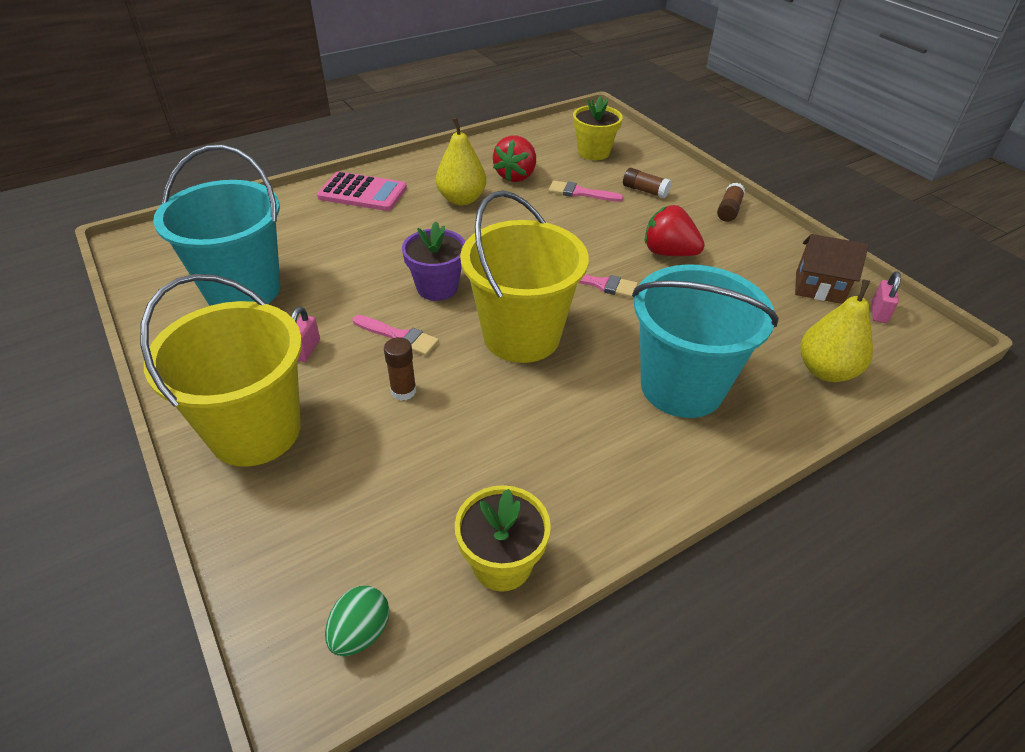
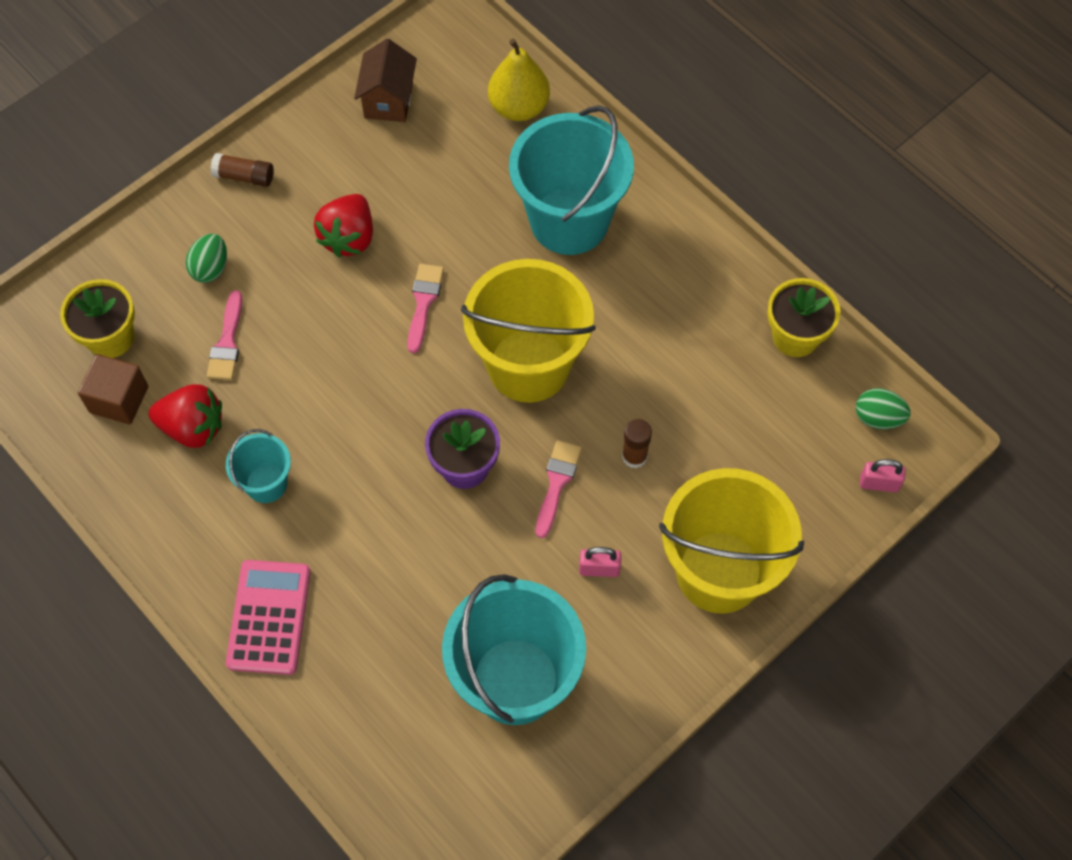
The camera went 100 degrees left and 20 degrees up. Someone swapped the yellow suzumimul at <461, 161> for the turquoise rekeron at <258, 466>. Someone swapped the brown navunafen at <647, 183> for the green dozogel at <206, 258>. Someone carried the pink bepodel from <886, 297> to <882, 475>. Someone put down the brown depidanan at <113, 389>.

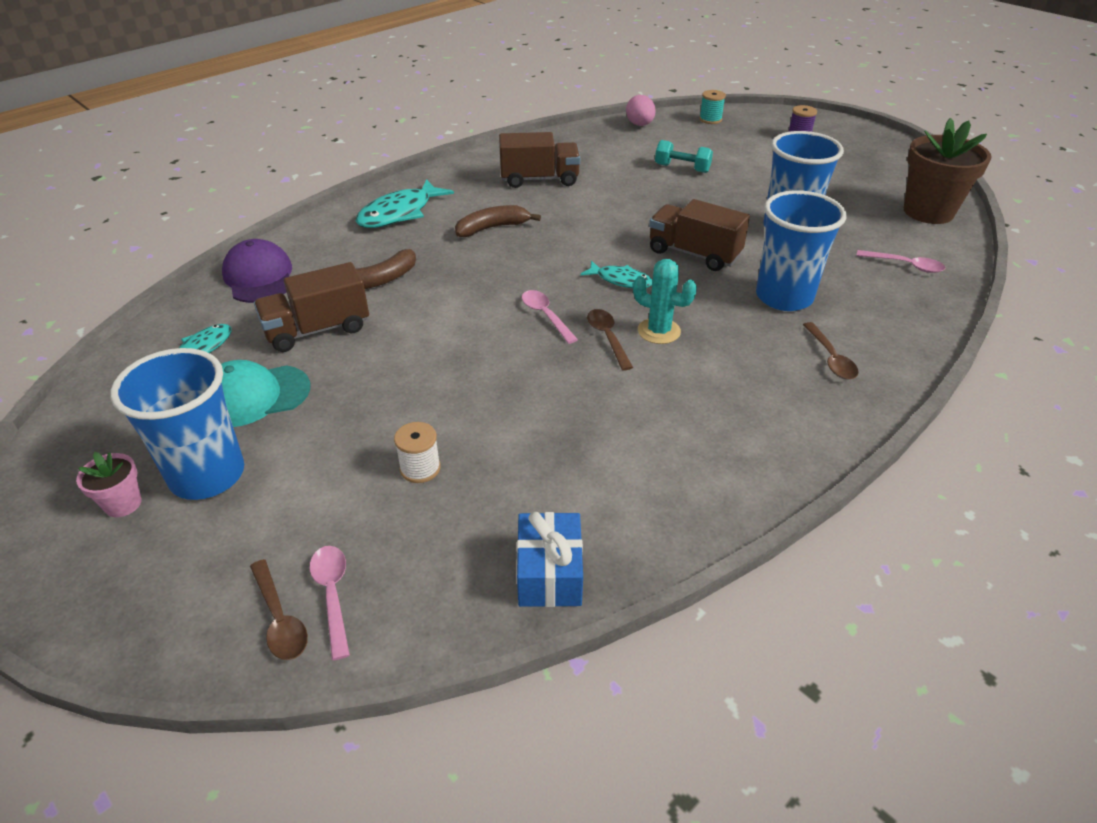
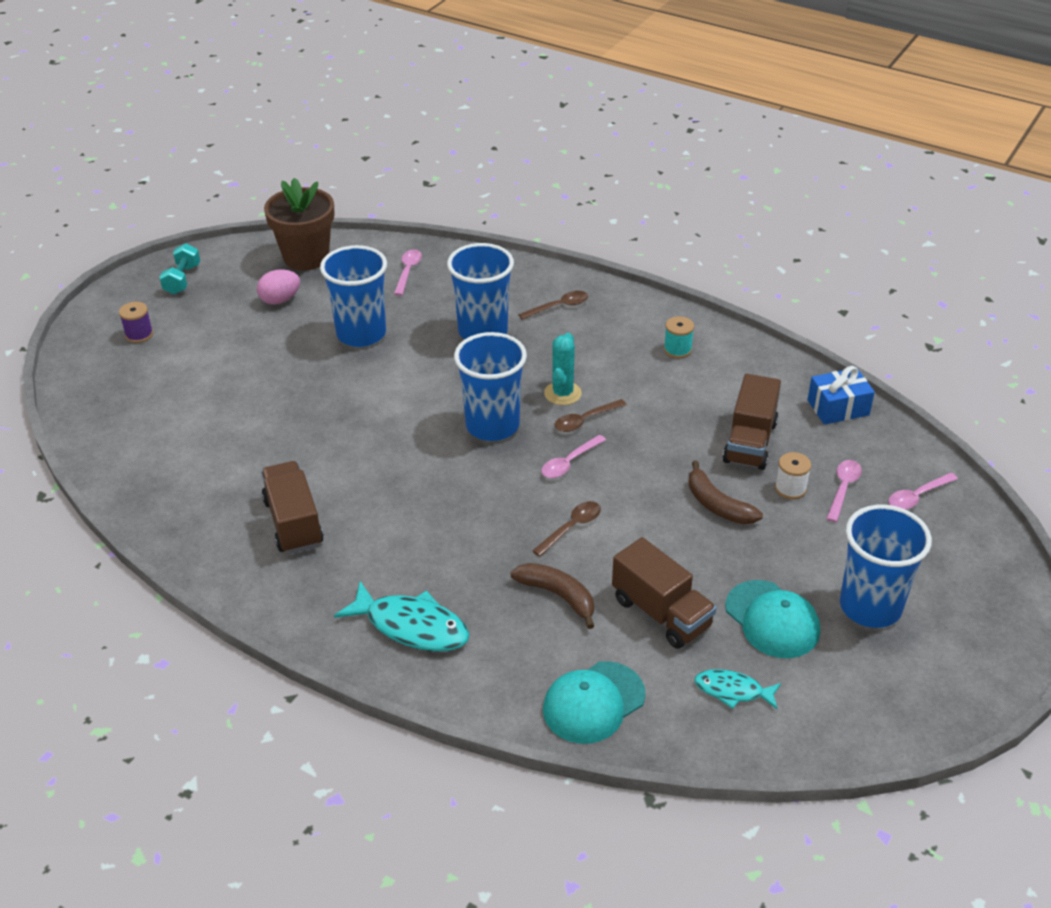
The camera went 105 degrees left and 0 degrees up. Someone carried the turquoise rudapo from <712, 107> to <679, 337>. Someone carried the pink dozogel from <641, 110> to <278, 287>. Someone carried the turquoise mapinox from <684, 156> to <179, 269>. Someone carried the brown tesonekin from <699, 235> to <752, 422>. Someone carried the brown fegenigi from <498, 221> to <726, 492>. Someone repainted the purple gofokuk at <257, 271>, which became the turquoise gofokuk at <594, 702>. Someone swapped the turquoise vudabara at <616, 274> for the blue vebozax at <490, 386>. Someone took away the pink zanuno at <109, 484>. Someone carried the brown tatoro from <279, 609> to <566, 529>. Someone put down the pink tatoro at <844, 491>.

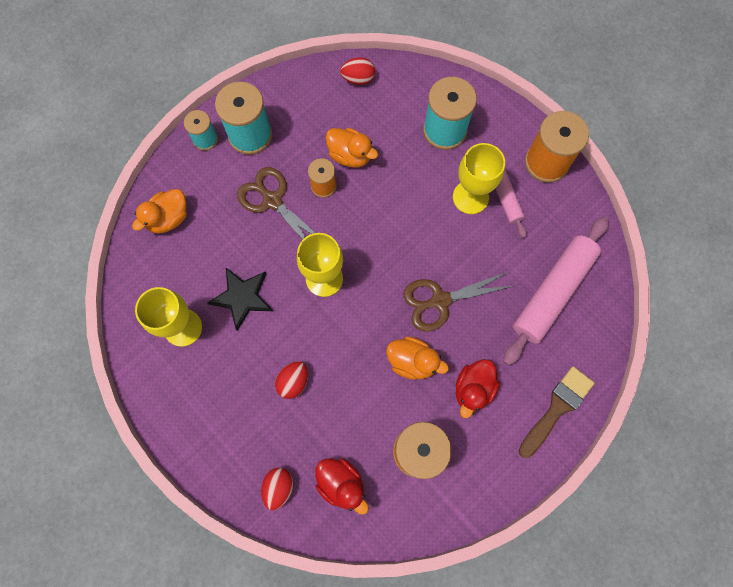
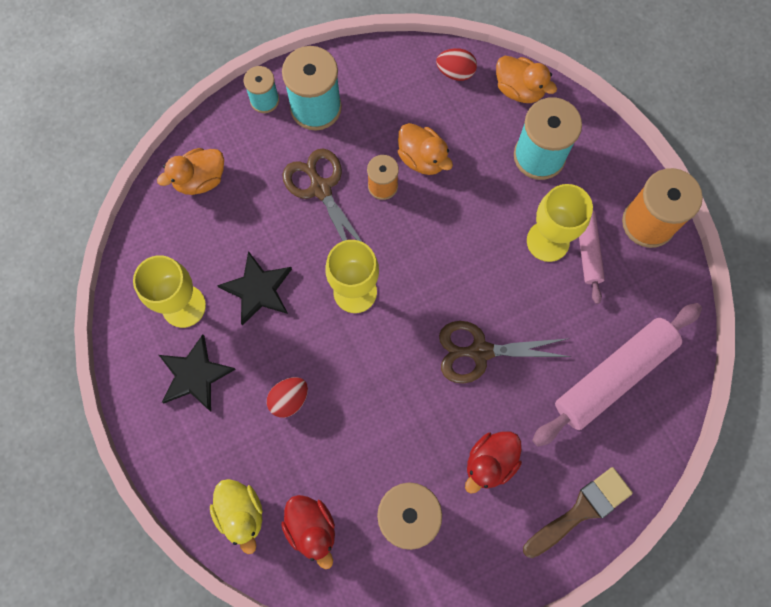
The camera went 15 degrees right and 0 degrees up. Someone carried the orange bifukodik from <417, 358> to <526, 79>. Someone swapped the red dozogel at <277, 489> for the yellow bifukodik at <236, 516>. Someone put down the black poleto at <197, 372>.

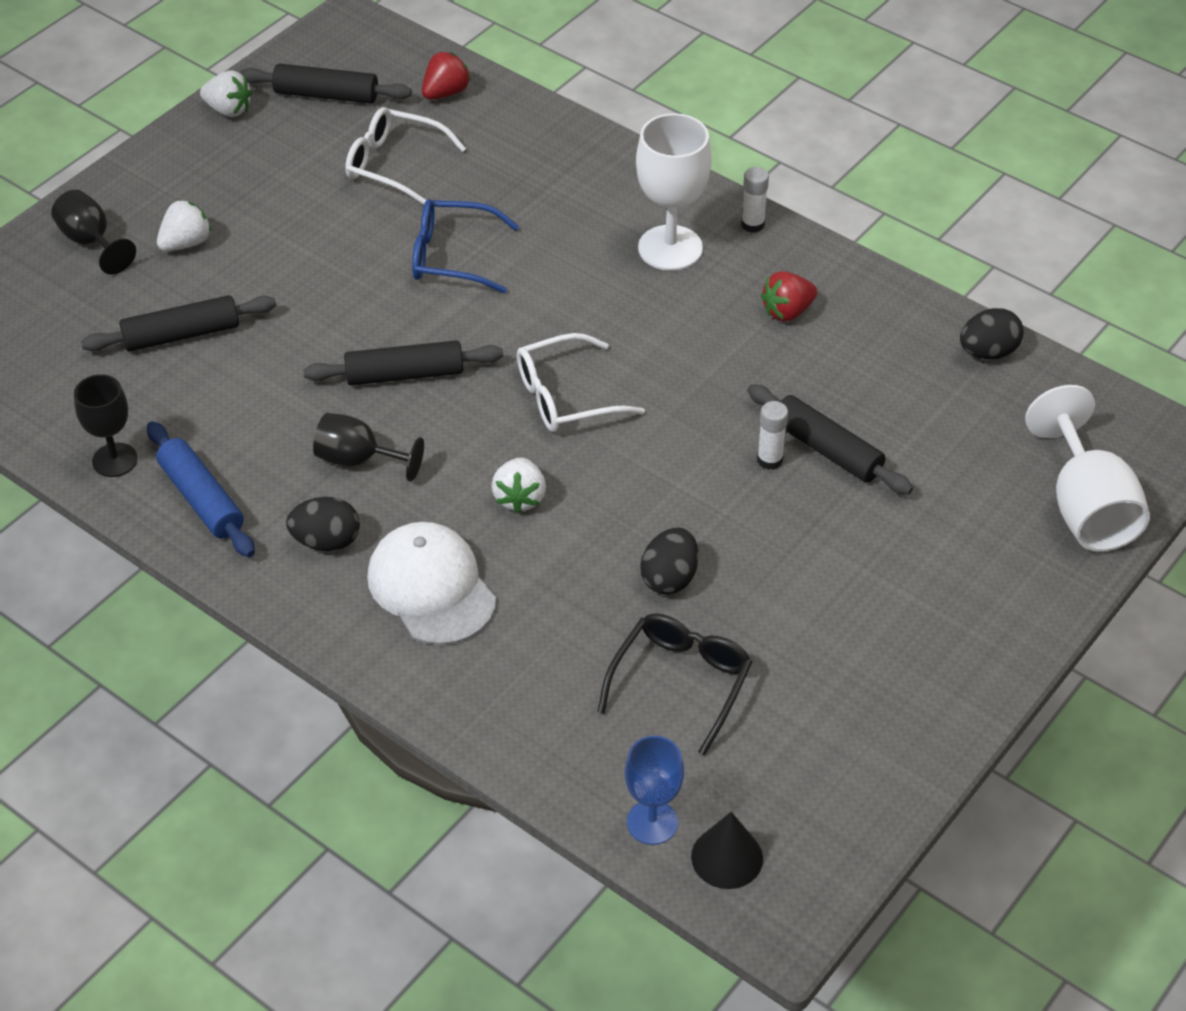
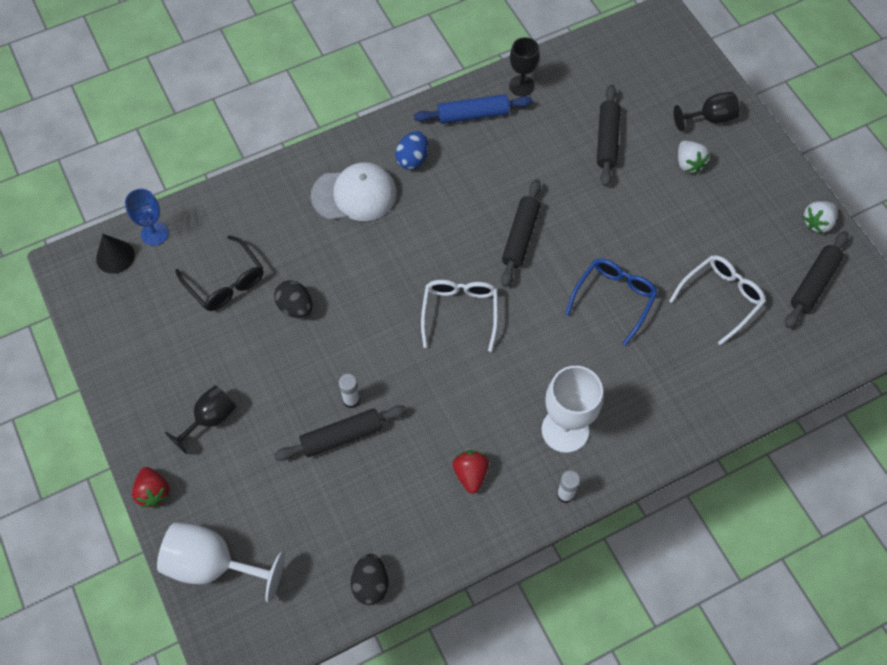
The camera went 115 degrees right and 15 degrees up. Someone carried the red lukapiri from <446, 76> to <151, 487>. Someone carried the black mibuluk from <368, 447> to <200, 419>. Someone took away the white lukapiri at <518, 485>. Someone repainted the black dozogel at <323, 524>, which became the blue dozogel at <411, 150>.

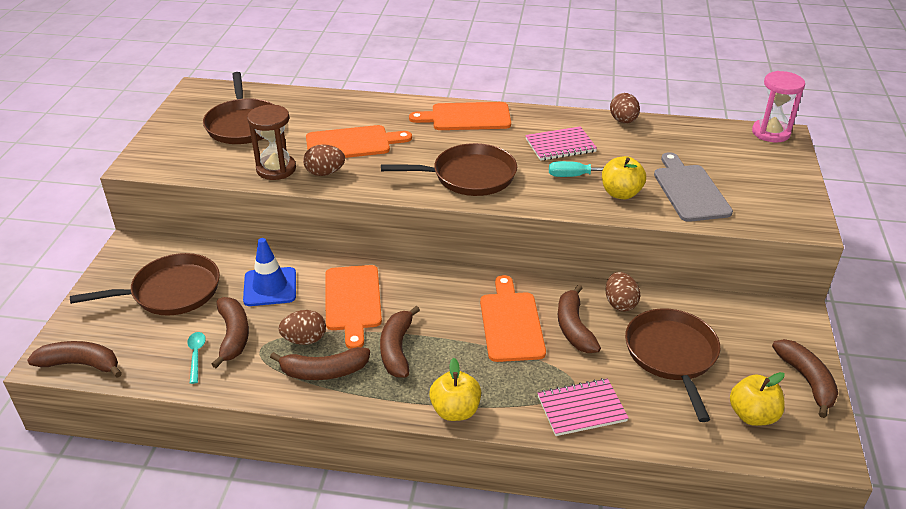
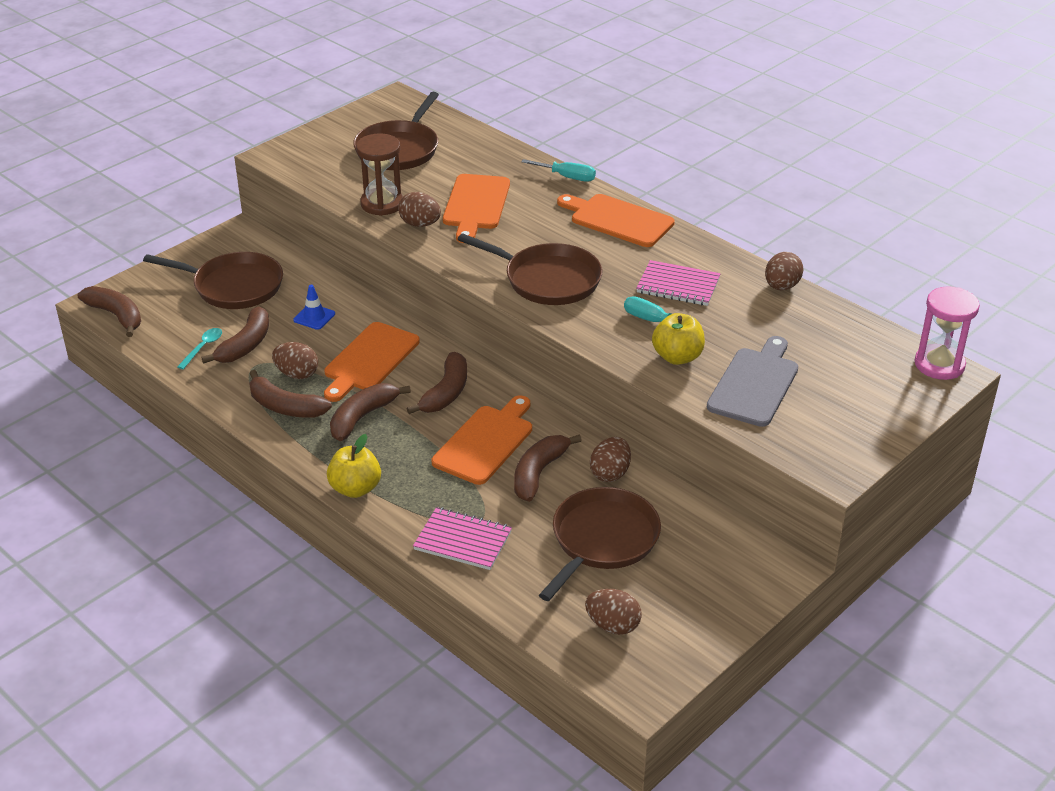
The camera went 35 degrees right and 0 degrees up. Someone rotated the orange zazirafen at <359, 141> by 75 degrees clockwise. Someone scaled the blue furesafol at <269, 272> by 0.60. Someone carried the brown fegenigi from <805, 378> to <437, 383>. Someone swapped the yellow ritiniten at <757, 399> for the brown dozogel at <613, 612>. Someone put down the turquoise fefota at <558, 170>.

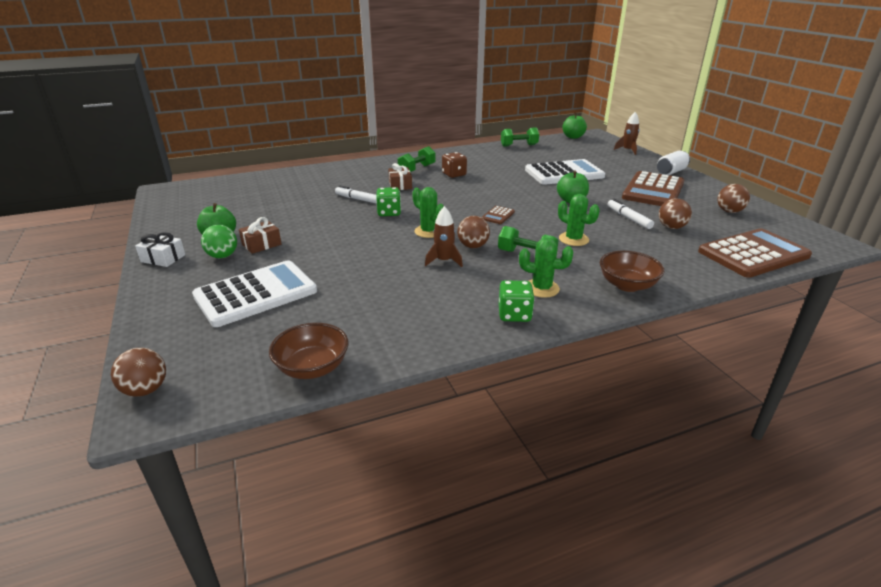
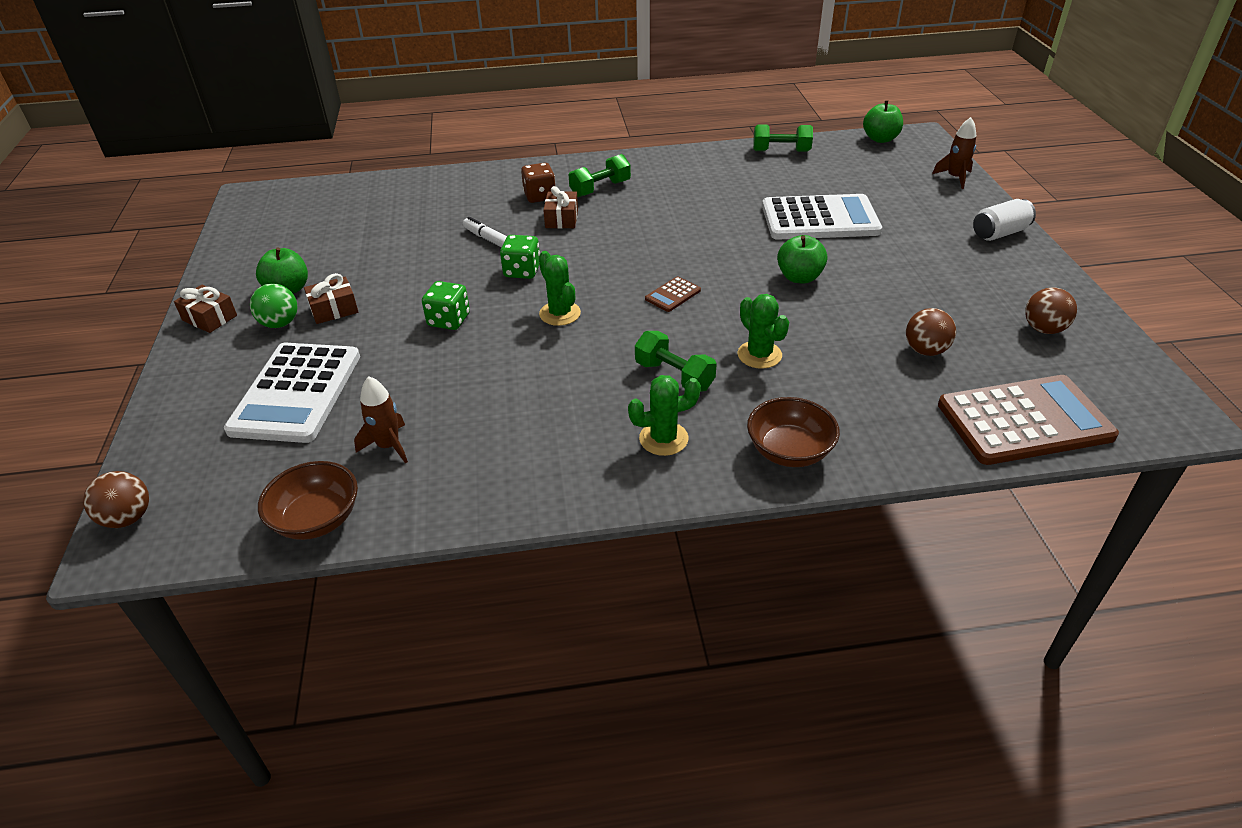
The camera went 15 degrees right and 10 degrees up. Someone carried the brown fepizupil from <454, 165> to <538, 183>. Someone took away the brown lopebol at <653, 188>. Someone took away the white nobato at <631, 214>. Someone carried the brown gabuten from <444, 236> to <381, 420>. Someone took away the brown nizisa at <473, 232>. Someone repainted the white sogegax at <160, 249>, which became the brown sogegax at <205, 309>. Someone rotated the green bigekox at <546, 267> by 45 degrees counterclockwise. Someone rotated the white lopebol at <254, 293> by 120 degrees clockwise. Someone carried the green fepizupil from <517, 301> to <446, 305>.

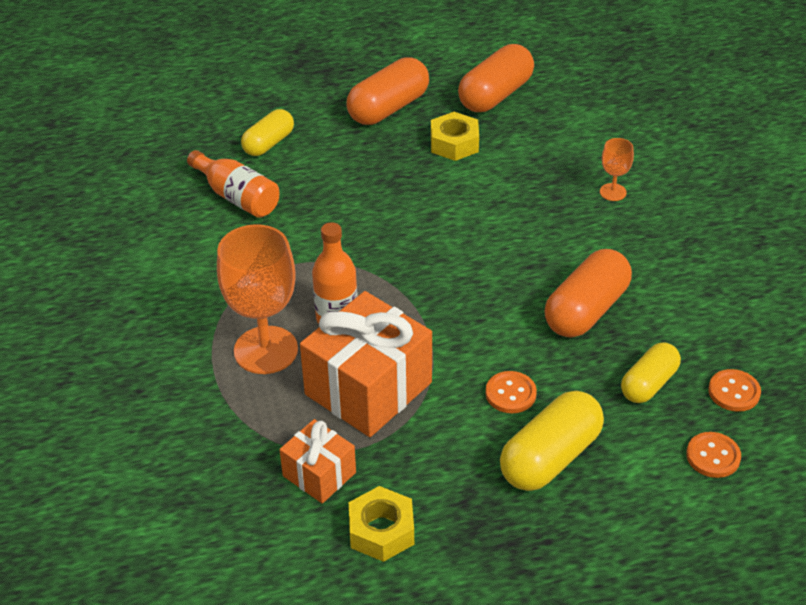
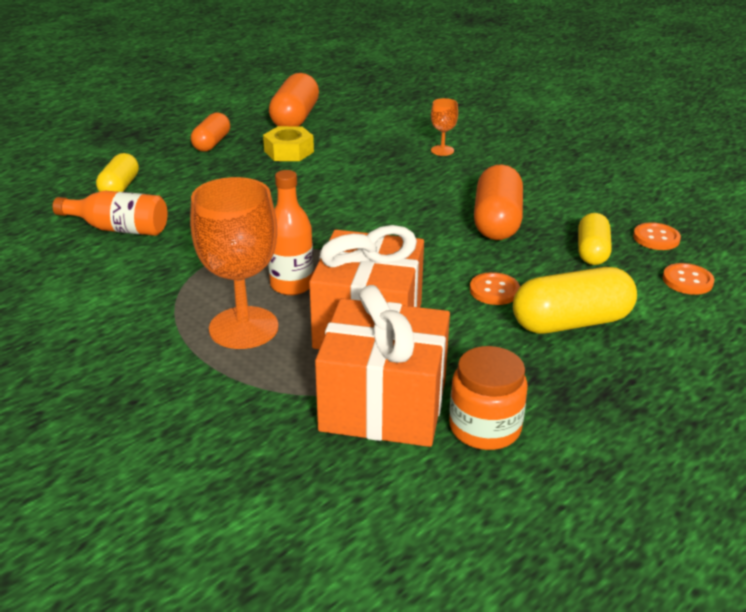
The camera went 30 degrees left and 10 degrees down. Someone scaled the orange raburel at <387, 91> by 0.64. Someone rotated the yellow raburel at <552, 441> by 60 degrees clockwise. Someone scaled the orange sogegax at <317, 461> by 1.85. Someone swapped the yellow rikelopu at <381, 524> for the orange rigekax at <488, 398>.

